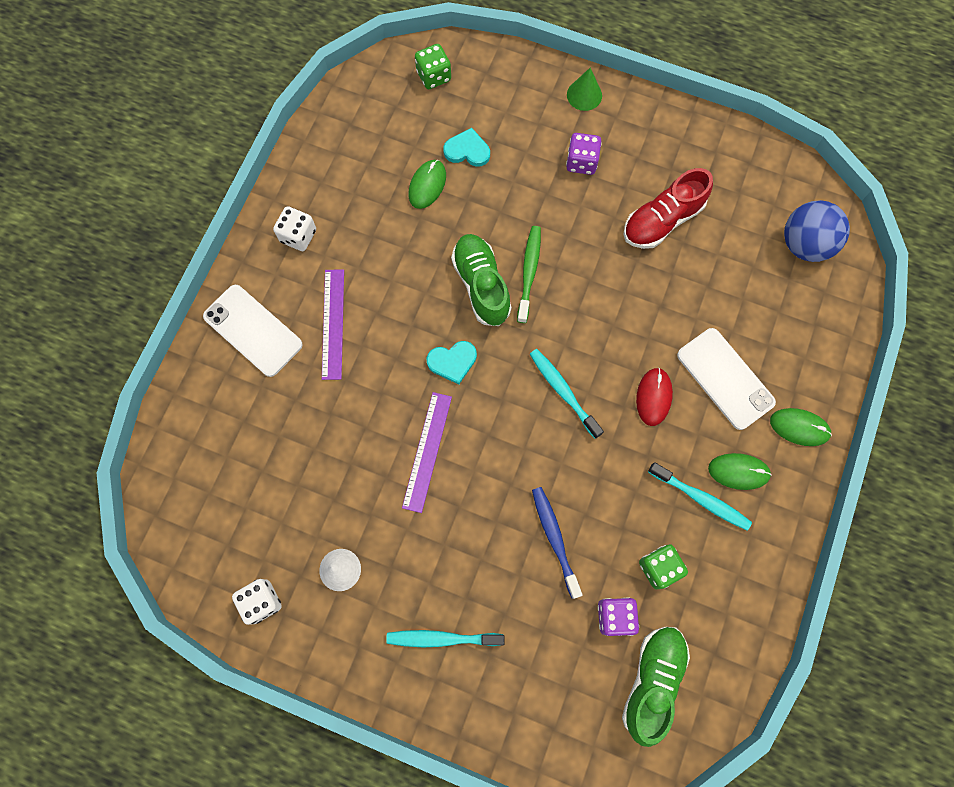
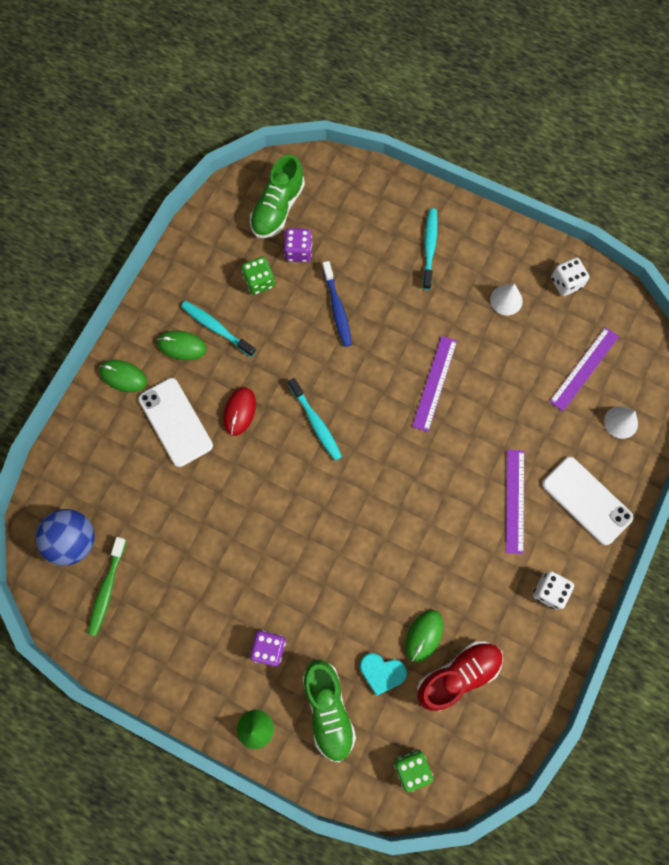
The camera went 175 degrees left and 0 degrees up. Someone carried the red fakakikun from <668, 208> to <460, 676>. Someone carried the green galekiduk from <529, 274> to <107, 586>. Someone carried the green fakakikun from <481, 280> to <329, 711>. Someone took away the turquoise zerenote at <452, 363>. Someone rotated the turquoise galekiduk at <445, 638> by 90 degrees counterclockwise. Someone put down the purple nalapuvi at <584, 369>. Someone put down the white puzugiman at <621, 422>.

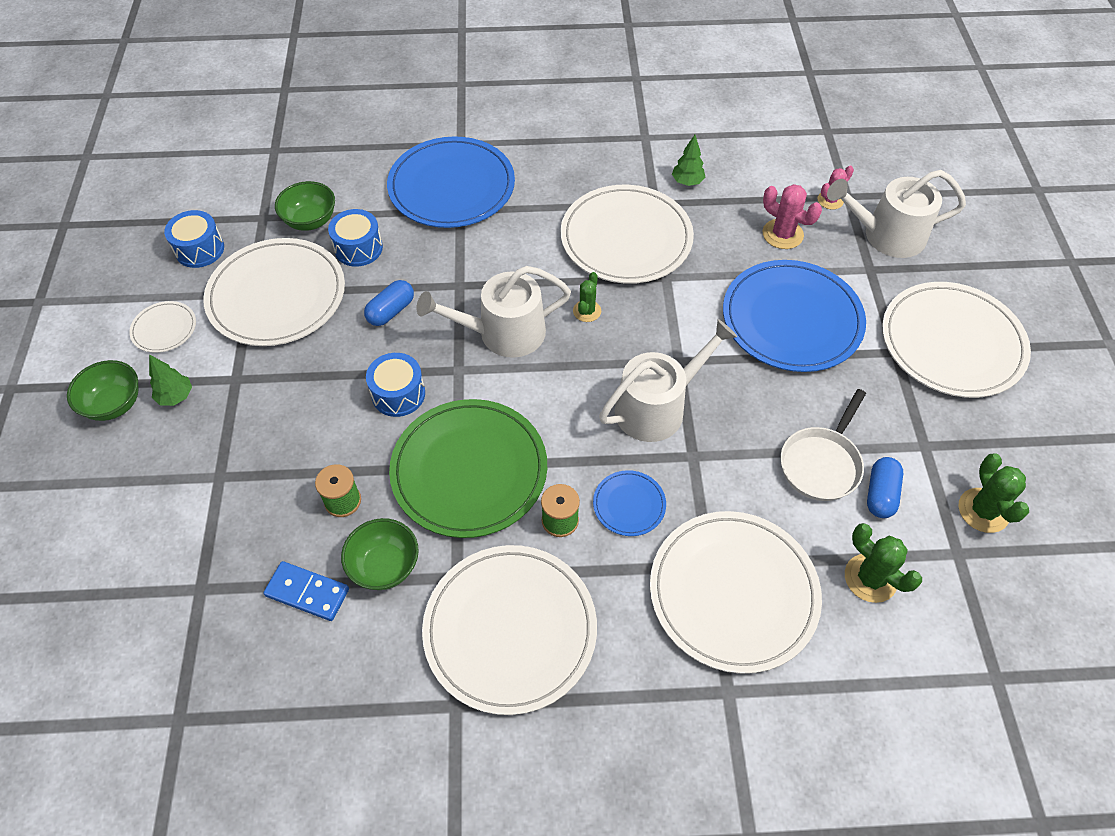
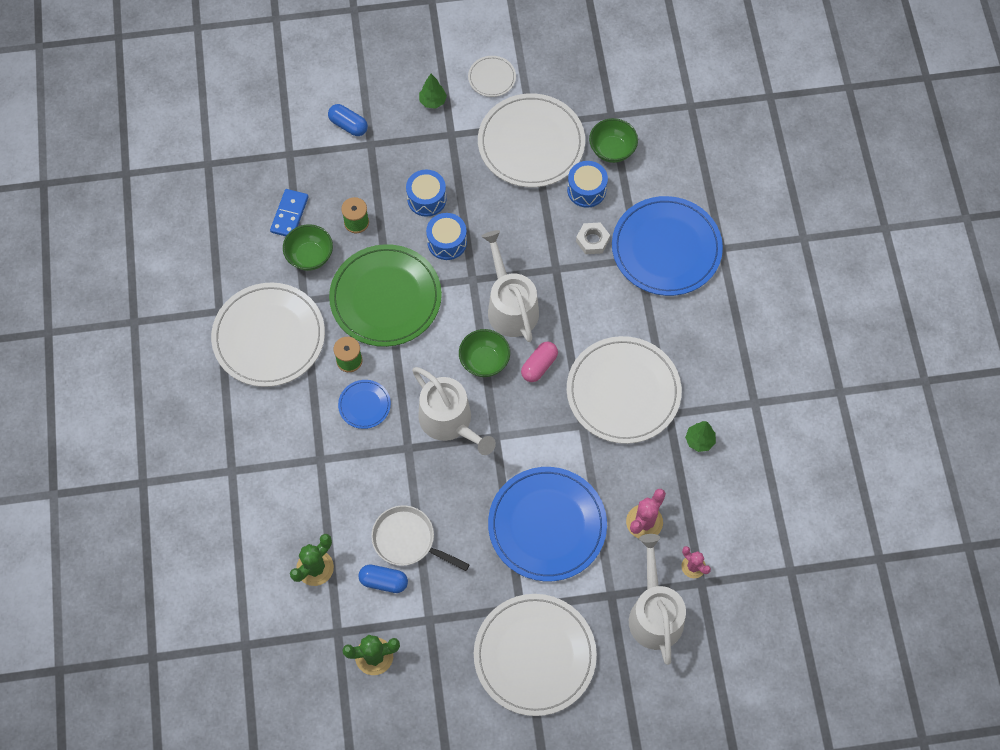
The camera went 85 degrees right and 10 degrees up. Someone carried the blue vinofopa from <194, 239> to <426, 193>. Someone swapped the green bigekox at <587, 297> for the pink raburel at <539, 362>. Someone carried the blue raburel from <389, 303> to <348, 120>. Someone carried the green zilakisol from <103, 390> to <484, 353>. Someone took away the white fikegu at <736, 592>. Someone put down the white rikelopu at <593, 238>.

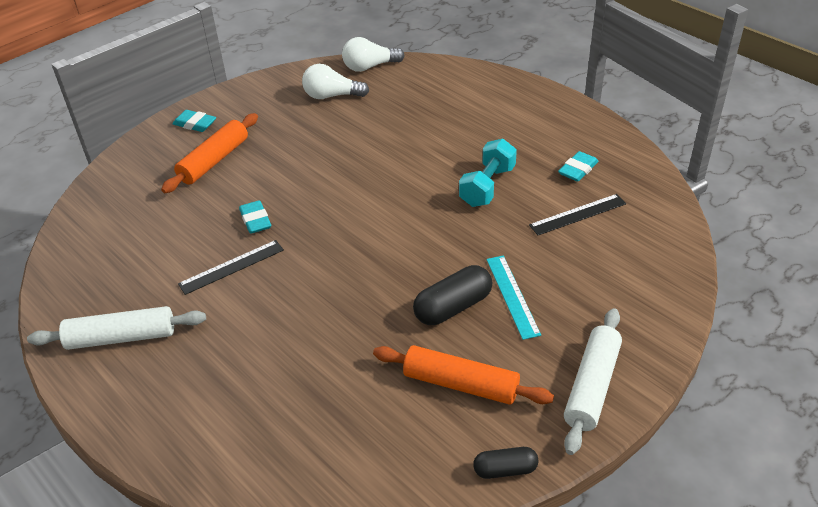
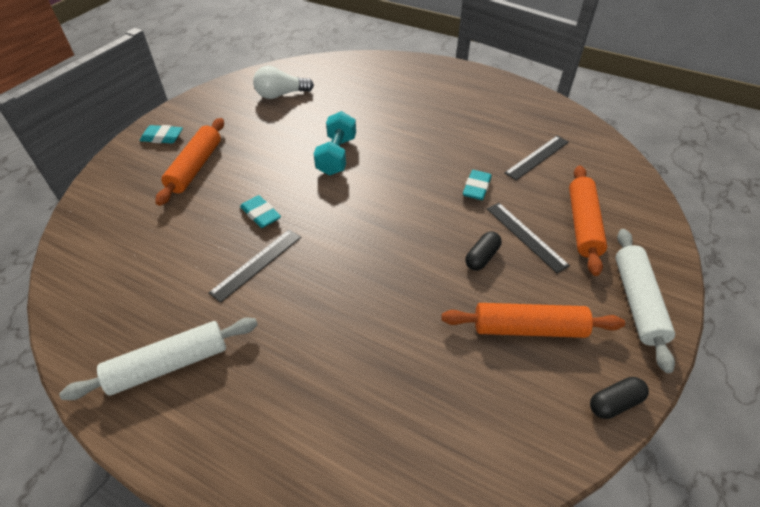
The camera went 20 degrees left and 5 degrees up. Someone took away the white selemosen at <373, 54>. Someone carried the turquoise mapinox from <488, 173> to <335, 143>. Someone carried the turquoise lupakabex from <578, 166> to <477, 185>. Someone repainted the turquoise nalapuvi at <513, 298>, which became the black nalapuvi at <528, 238>. Someone scaled the black raburel at <452, 295> by 0.62. Someone put down the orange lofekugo at <588, 221>.

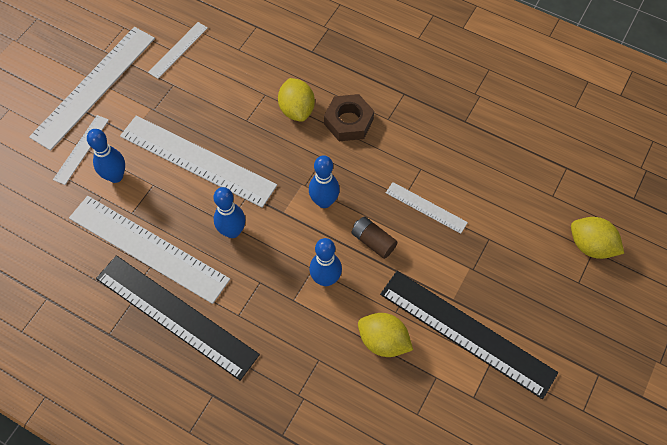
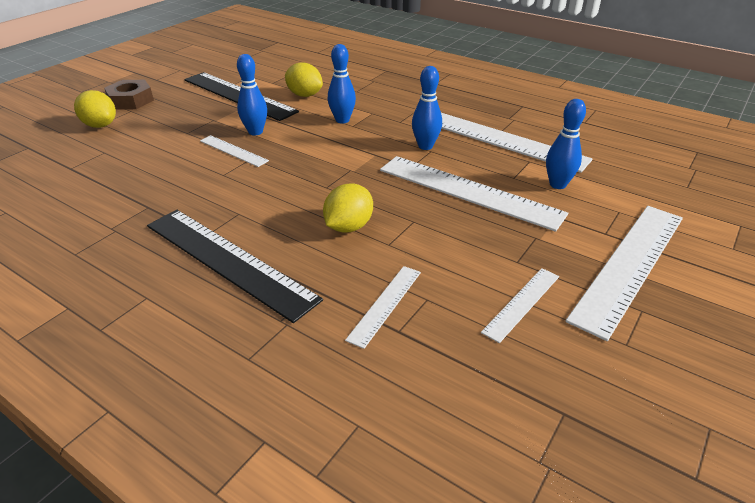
The camera went 175 degrees left and 25 degrees down. Someone rotated the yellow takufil at <296, 100> by 45 degrees clockwise. Someone carried the brown rikelopu from <349, 117> to <129, 95>. Someone carried the white nalapuvi from <81, 150> to <383, 307>. Someone carried the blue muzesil from <324, 181> to <252, 95>. Someone took away the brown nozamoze at <374, 237>. Someone carried the black nalapuvi from <178, 318> to <235, 266>.

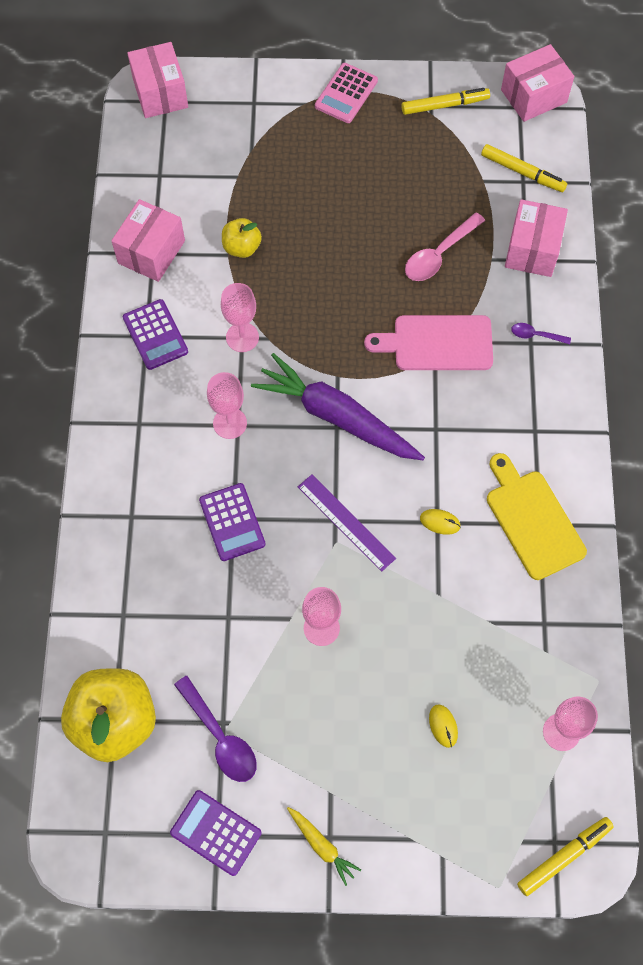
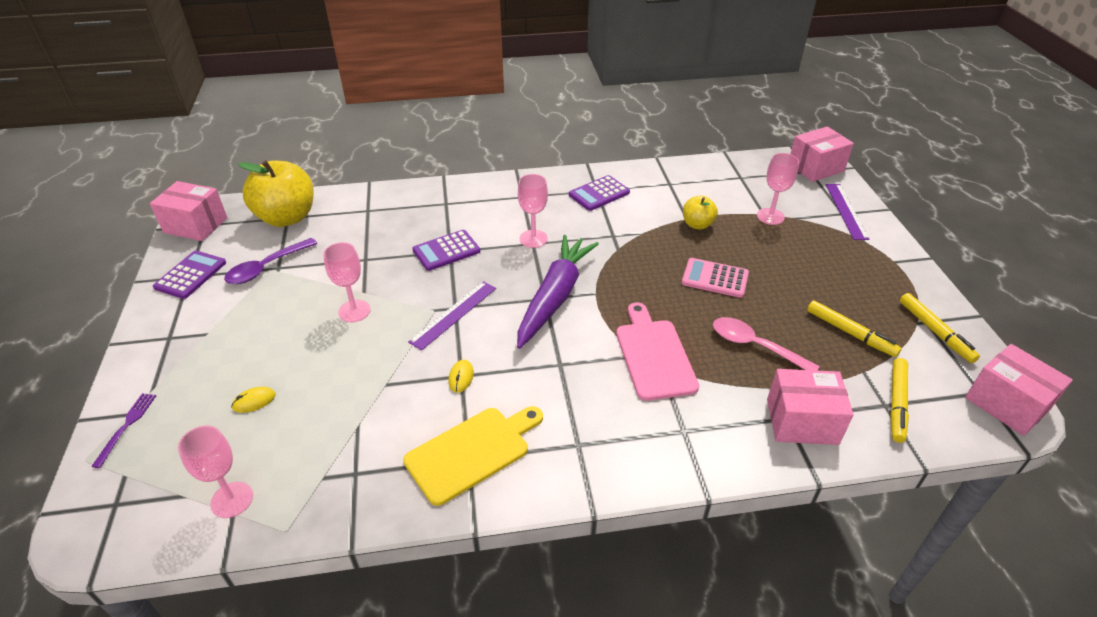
The camera went 80 degrees right and 25 degrees down. Someone carried the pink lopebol from <346, 93> to <715, 278>. Someone carried the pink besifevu from <148, 240> to <188, 211>. Someone carried the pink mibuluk from <240, 317> to <778, 189>. Someone took away the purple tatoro at <541, 333>. Someone took away the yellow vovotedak at <324, 846>. Someone carried the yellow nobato from <565, 856> to <854, 329>. Someone put down the purple nalapuvi at <848, 212>. Someone put down the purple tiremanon at <123, 430>.

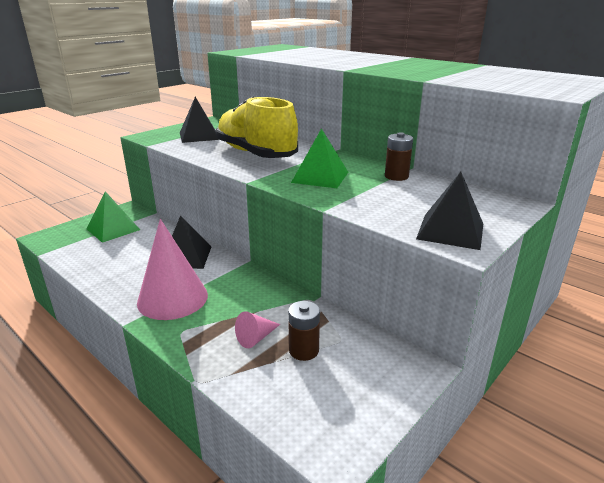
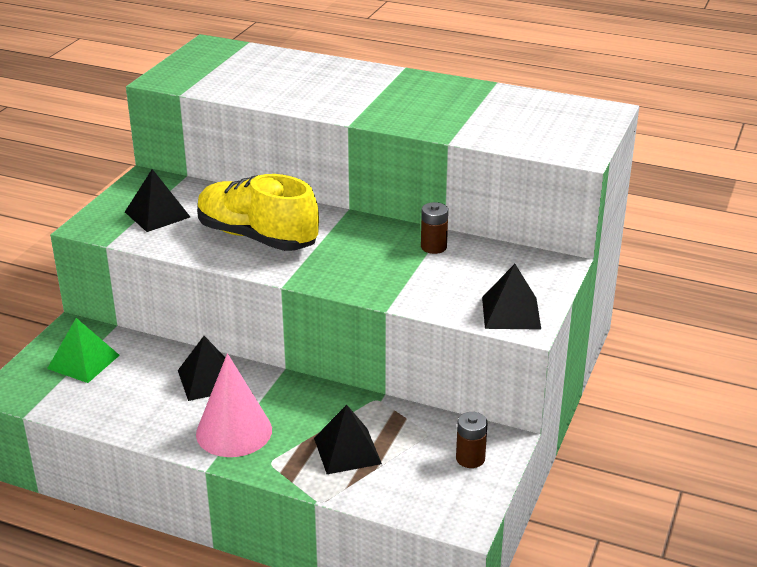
The camera went 20 degrees left and 5 degrees up. Someone took away the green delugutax at <319, 158>. Someone carried the brown nozamoze from <304, 331> to <472, 440>. Someone swapped the pink puzugiman at <257, 329> for the black delugutax at <348, 439>.

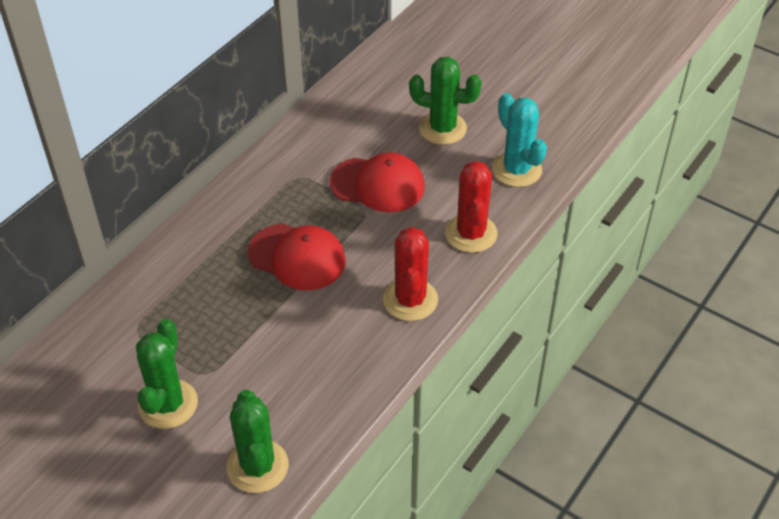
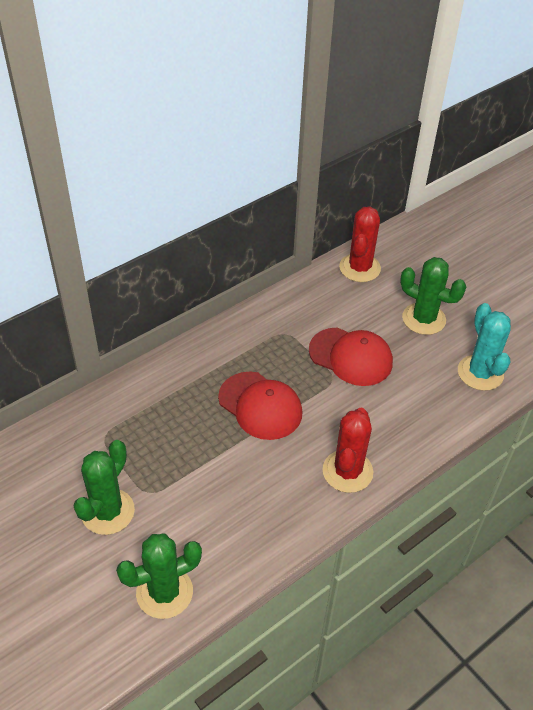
The camera went 15 degrees right and 0 degrees up. Someone carried the red bigekox from <471, 207> to <360, 244>. Someone rotated the green bigekox at <258, 441> by 60 degrees clockwise.

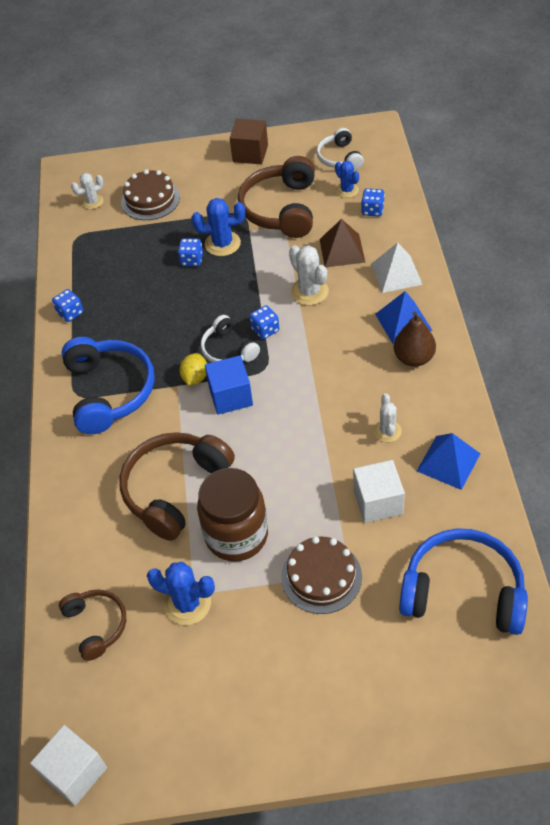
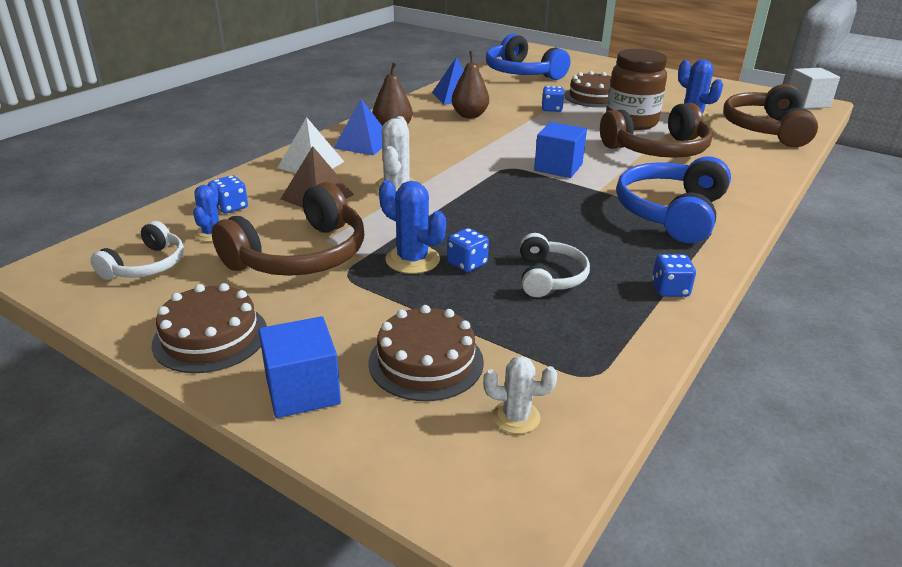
The camera went 145 degrees left and 20 degrees down. Someone swapped the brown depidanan at <249, 141> for the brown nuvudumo at <209, 328>. Someone carried the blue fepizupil from <264, 322> to <553, 99>. Someone carried the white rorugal from <230, 338> to <555, 265>. Someone took away the yellow takufil at <193, 369>. Someone swapped the white bigekox at <388, 418> for the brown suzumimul at <470, 84>. Someone took away the white depidanan at <379, 491>. Someone scaled the brown rorugal at <92, 625> by 1.76. Someone put down the blue depidanan at <299, 367>.

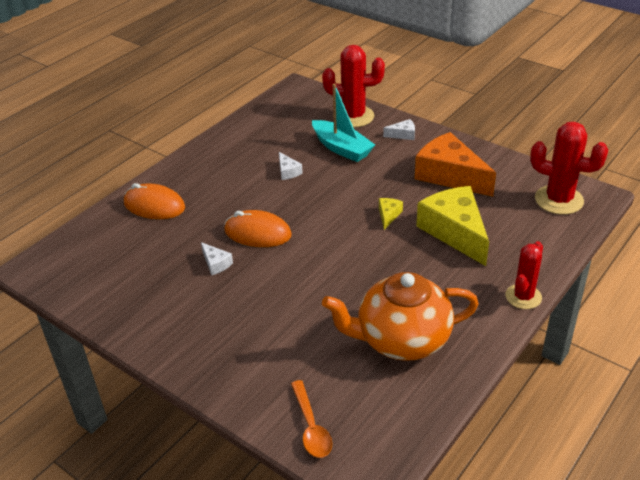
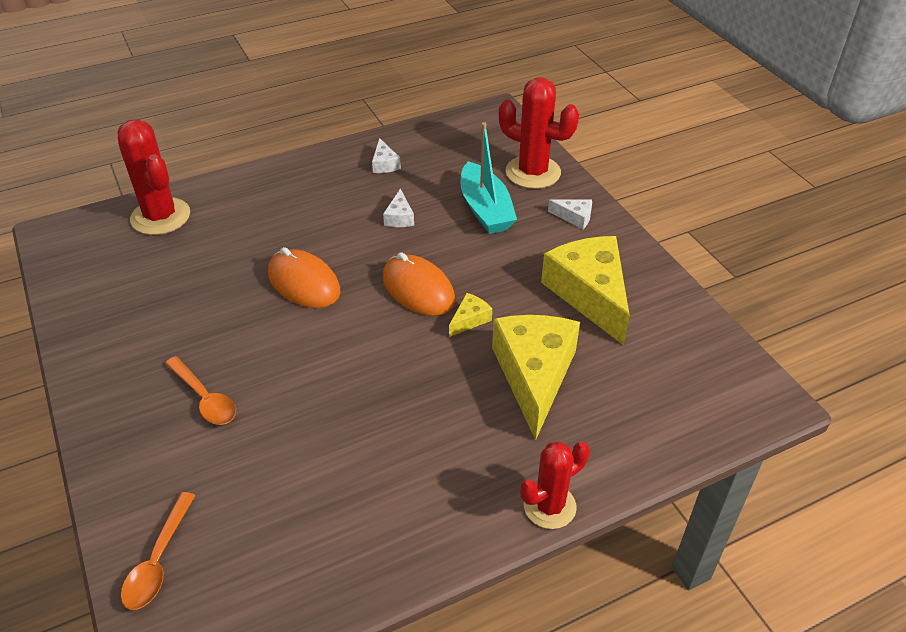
The camera went 25 degrees right and 5 degrees up. Someone carried the red bigekox from <569, 168> to <154, 177>. Someone repainted the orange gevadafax at <455, 164>, which became the yellow gevadafax at <585, 290>. Someone carried the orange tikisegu from <154, 201> to <419, 284>. Someone carried the white gevadafax from <217, 258> to <386, 155>. Someone took away the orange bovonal at <400, 316>. Someone put down the orange tatoro at <200, 390>.

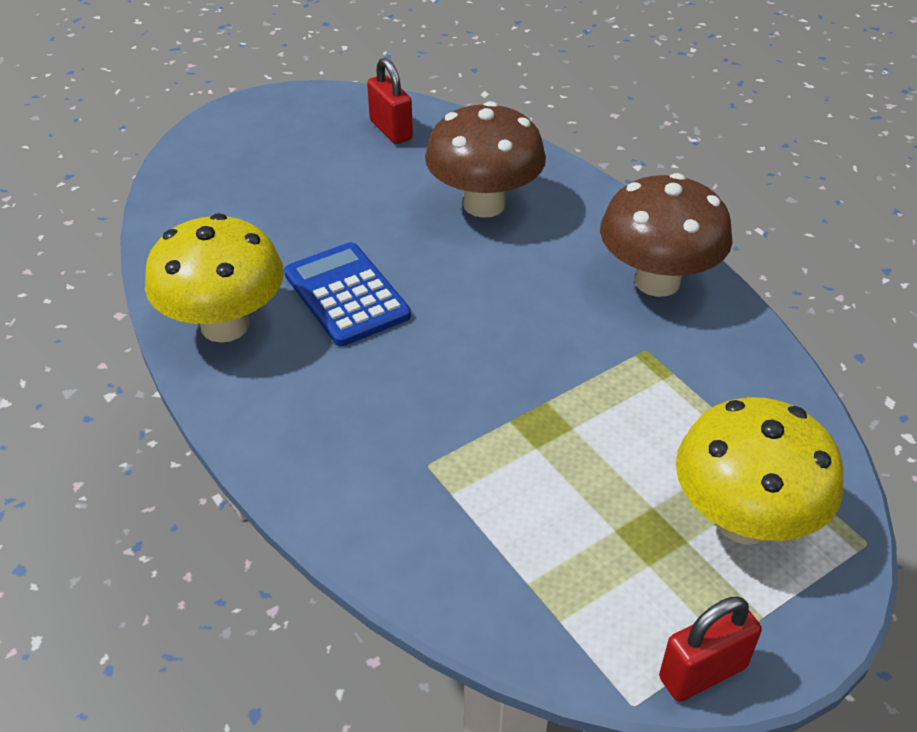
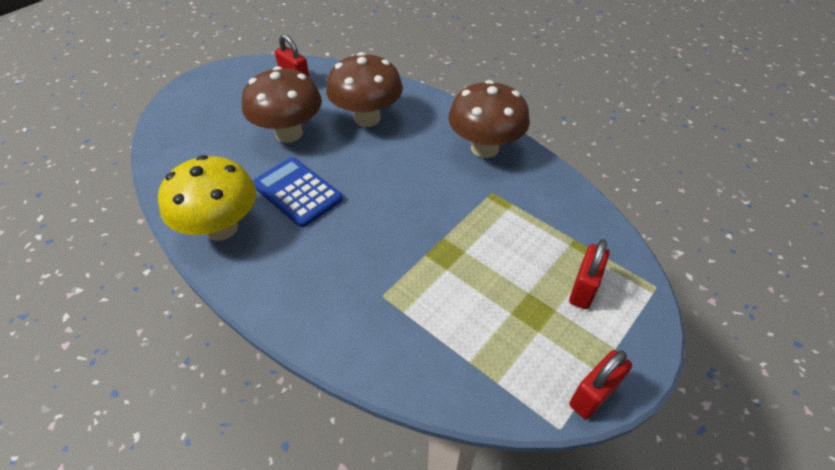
The camera went 15 degrees left and 5 degrees up. Someone swapped the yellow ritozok at <759, 470> for the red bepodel at <589, 274>. Someone put down the brown ritozok at <282, 104>.

